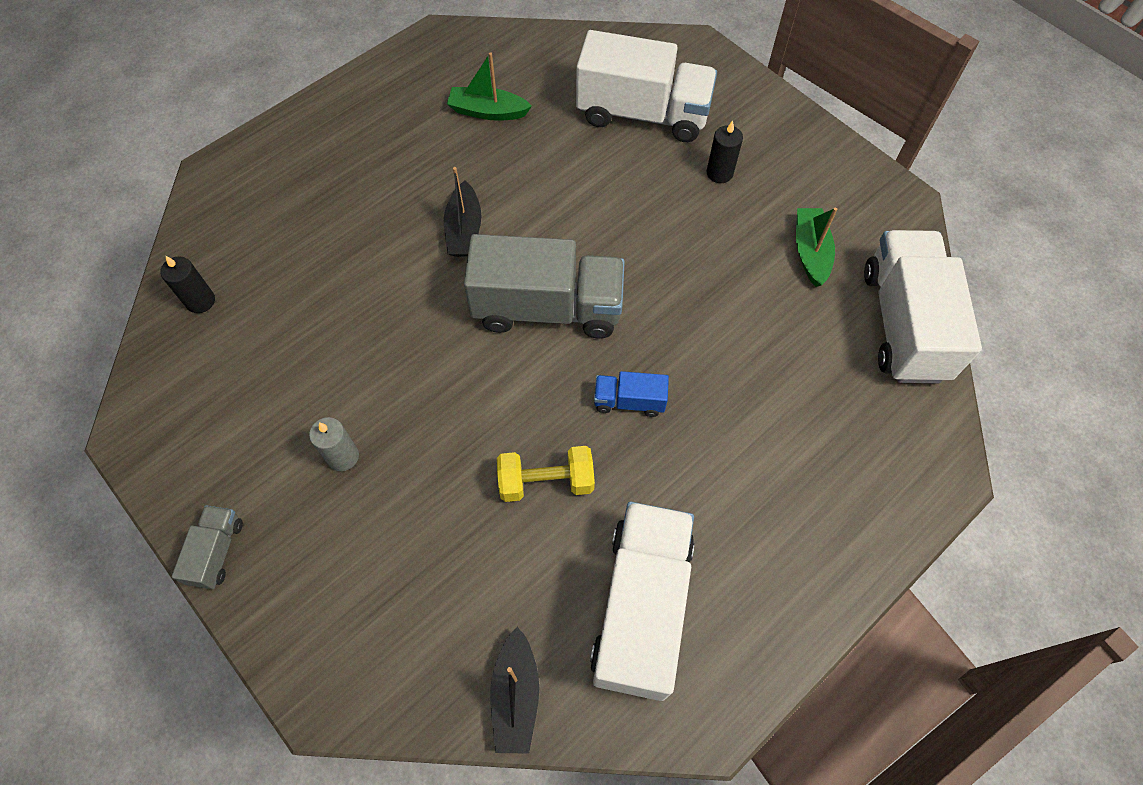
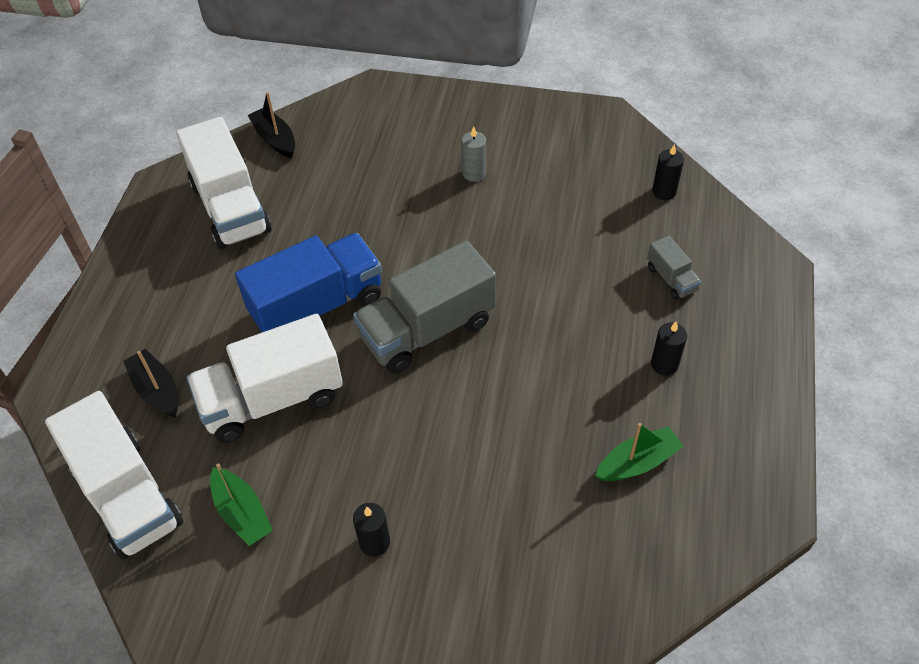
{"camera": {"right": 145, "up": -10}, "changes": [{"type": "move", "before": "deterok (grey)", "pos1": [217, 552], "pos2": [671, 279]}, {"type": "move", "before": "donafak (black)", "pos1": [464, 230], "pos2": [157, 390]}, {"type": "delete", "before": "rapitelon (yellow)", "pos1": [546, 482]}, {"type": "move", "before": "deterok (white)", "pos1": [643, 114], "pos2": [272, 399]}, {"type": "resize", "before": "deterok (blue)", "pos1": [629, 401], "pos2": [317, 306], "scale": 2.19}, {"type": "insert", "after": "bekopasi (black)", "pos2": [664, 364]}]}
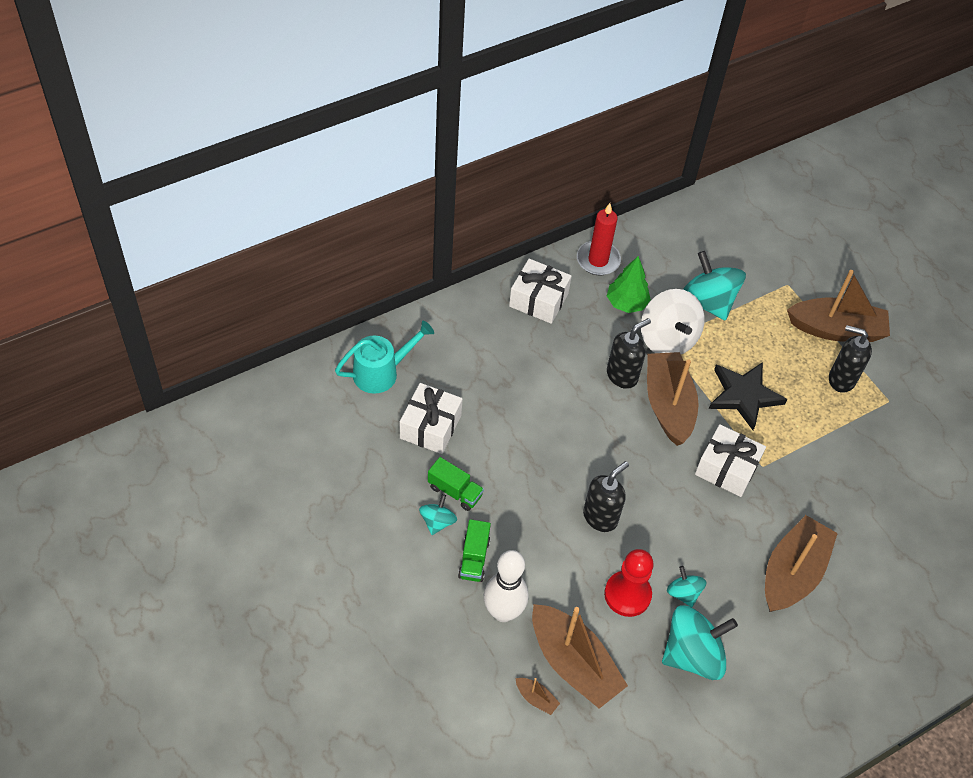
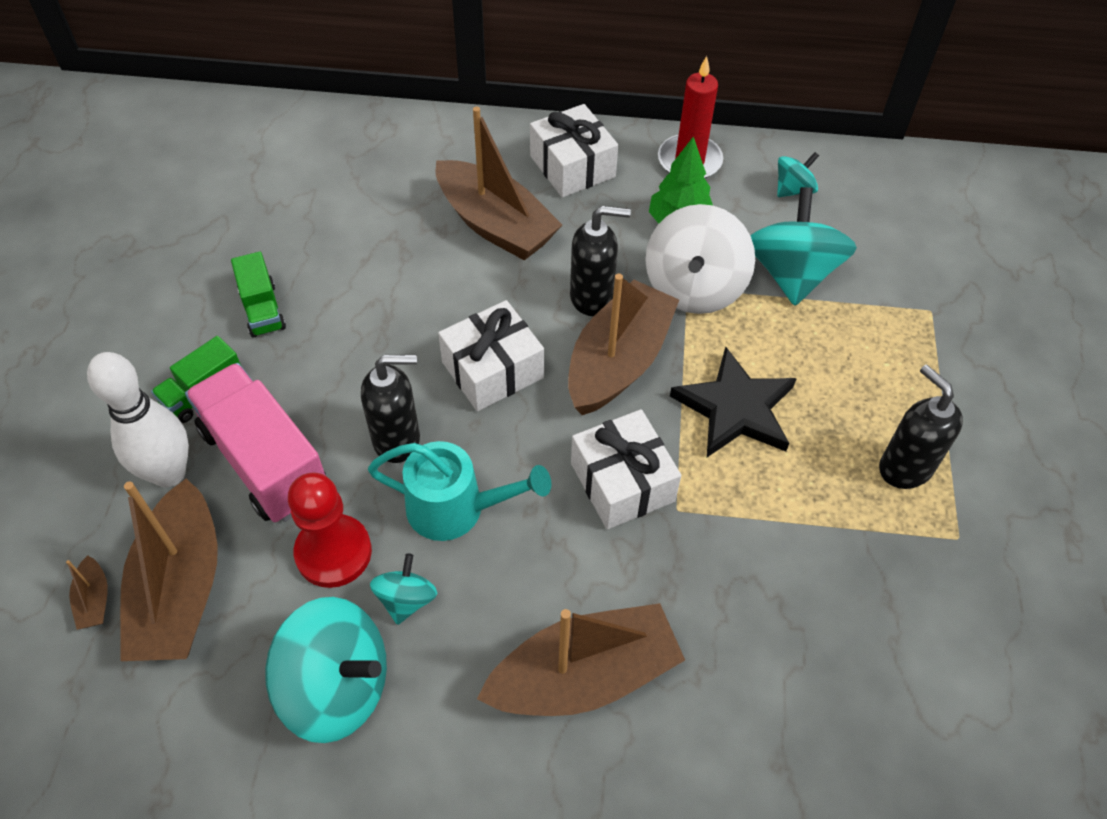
{"camera": {"right": 40, "up": 0}, "changes": [{"type": "move", "before": "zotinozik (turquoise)", "pos1": [382, 372], "pos2": [457, 509]}, {"type": "move", "before": "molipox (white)", "pos1": [430, 426], "pos2": [492, 370]}, {"type": "move", "before": "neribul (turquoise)", "pos1": [437, 522], "pos2": [793, 189]}, {"type": "move", "before": "donafak (brown)", "pos1": [836, 329], "pos2": [495, 225]}, {"type": "insert", "after": "deterok (pink)", "pos2": [265, 461]}]}
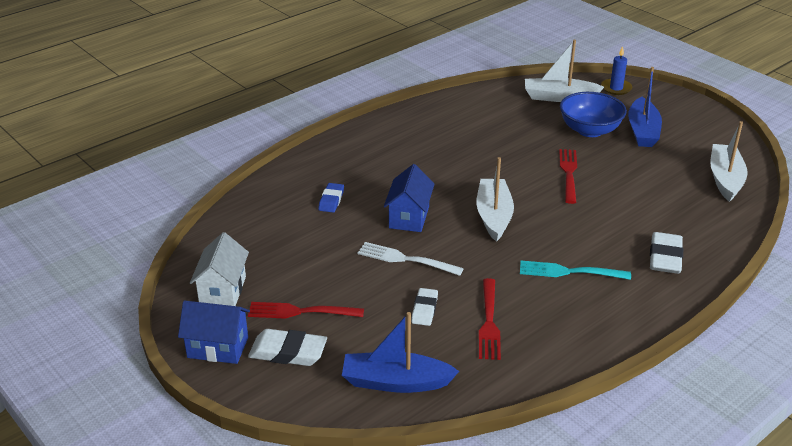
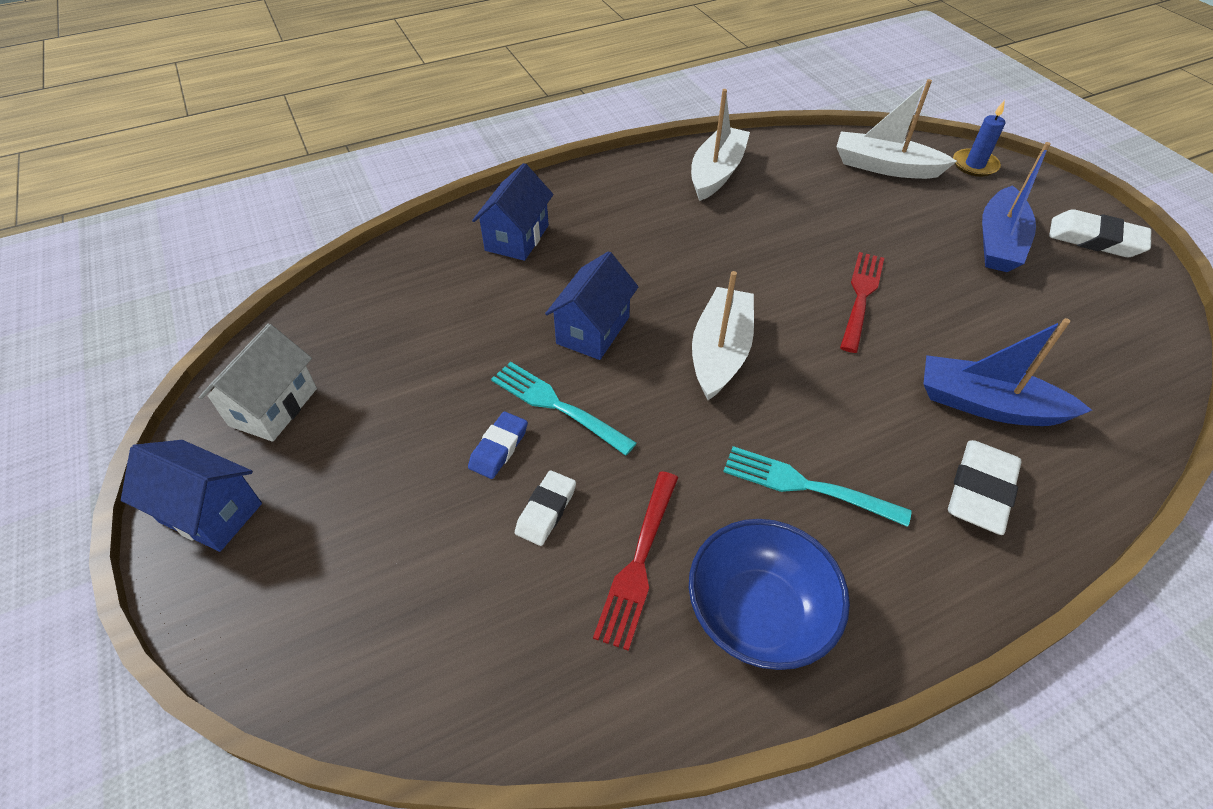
{"camera": {"right": 15, "up": 15}, "changes": [{"type": "delete", "before": "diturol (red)", "pos1": [301, 312]}, {"type": "move", "before": "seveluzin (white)", "pos1": [288, 352], "pos2": [1095, 239]}, {"type": "move", "before": "seveluzin (blue)", "pos1": [331, 200], "pos2": [499, 448]}, {"type": "move", "before": "donafak (blue)", "pos1": [395, 382], "pos2": [987, 405]}, {"type": "recolor", "before": "diturol (white)", "after": "diturol (turquoise)", "pos1": [405, 259], "pos2": [557, 406]}, {"type": "move", "before": "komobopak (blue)", "pos1": [589, 130], "pos2": [758, 613]}, {"type": "move", "before": "donafak (white)", "pos1": [725, 179], "pos2": [716, 173]}, {"type": "insert", "after": "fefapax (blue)", "pos2": [517, 238]}]}
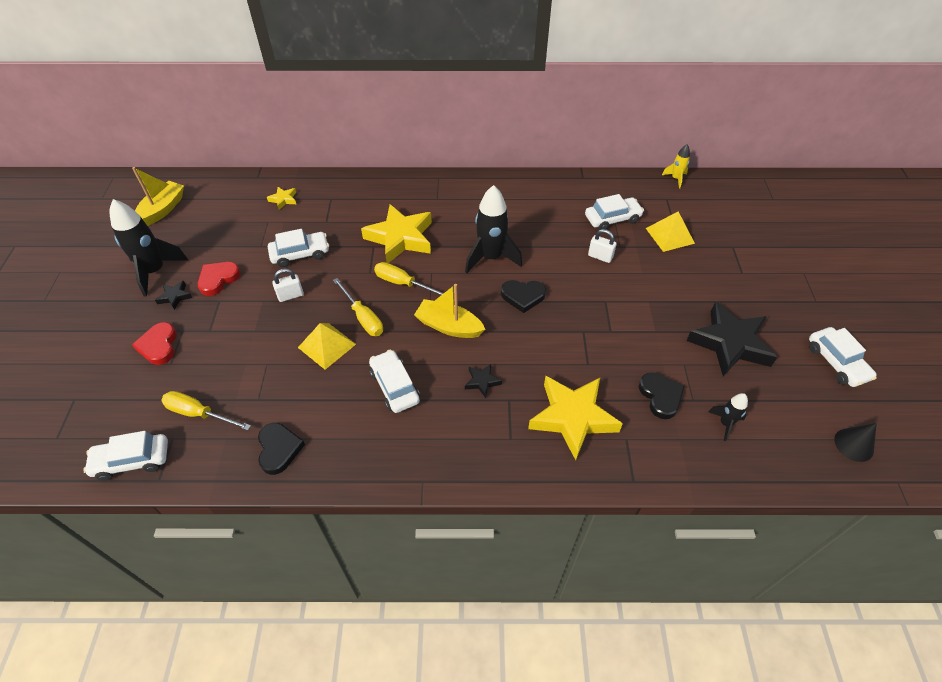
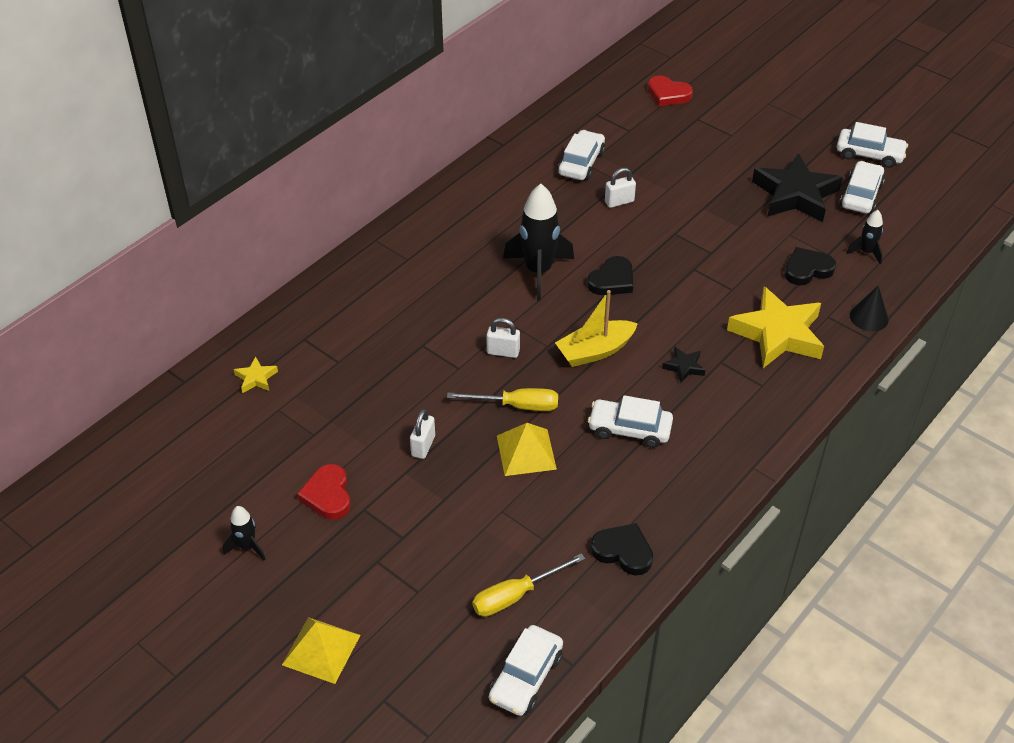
{"camera": {"right": -50, "up": -5}, "changes": [{"type": "resize", "before": "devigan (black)", "pos1": [155, 271], "pos2": [247, 547], "scale": 0.5}, {"type": "delete", "before": "donafak (yellow)", "pos1": [162, 210]}, {"type": "move", "before": "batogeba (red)", "pos1": [159, 346], "pos2": [668, 94]}, {"type": "delete", "before": "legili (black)", "pos1": [175, 297]}, {"type": "move", "before": "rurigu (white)", "pos1": [300, 254], "pos2": [861, 195]}, {"type": "delete", "before": "legili (yellow)", "pos1": [400, 238]}, {"type": "replace", "before": "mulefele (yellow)", "after": "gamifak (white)", "pos1": [403, 283], "pos2": [503, 352]}, {"type": "rotate", "before": "batogeba (black)", "pos1": [660, 396], "pos2": [807, 269], "turn": -45}, {"type": "move", "before": "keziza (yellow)", "pos1": [669, 235], "pos2": [321, 649]}, {"type": "delete", "before": "devigan (yellow)", "pos1": [675, 179]}, {"type": "move", "before": "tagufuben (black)", "pos1": [854, 444], "pos2": [869, 317]}]}
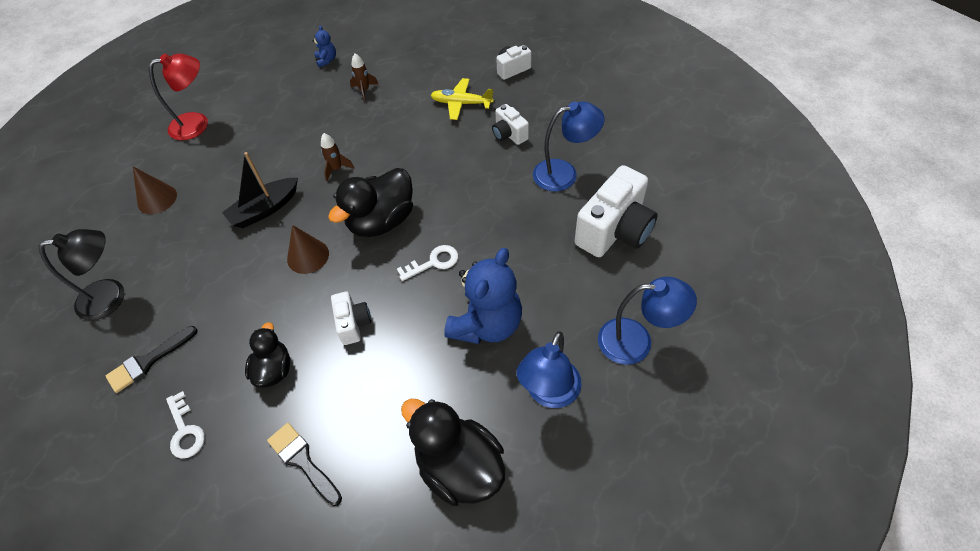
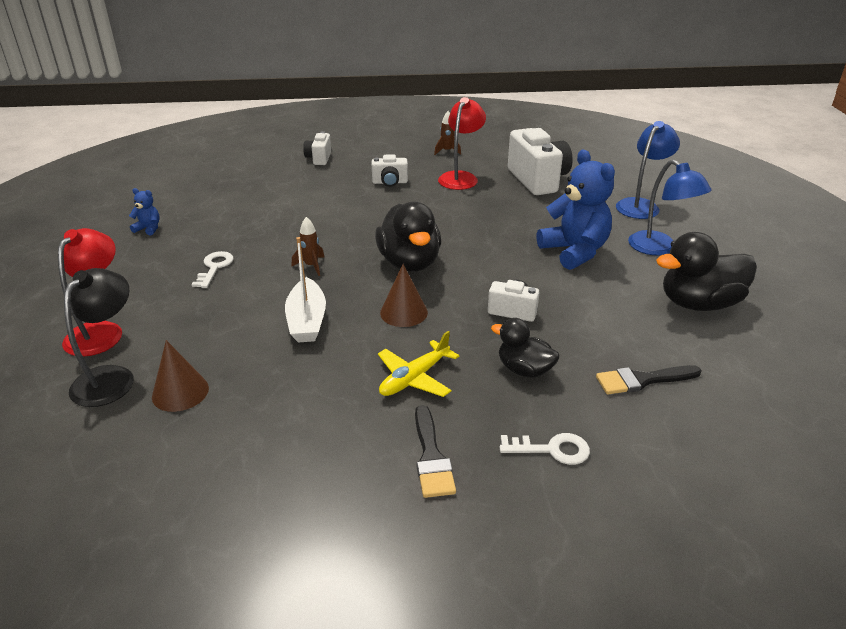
{"camera": {"right": -60, "up": -20}, "changes": [{"type": "move", "before": "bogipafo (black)", "pos1": [111, 297], "pos2": [111, 377]}, {"type": "recolor", "before": "donafak (black)", "after": "donafak (white)", "pos1": [265, 209], "pos2": [307, 320]}, {"type": "move", "before": "devigan (brown)", "pos1": [364, 90], "pos2": [447, 151]}, {"type": "move", "before": "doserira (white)", "pos1": [433, 262], "pos2": [214, 267]}, {"type": "move", "before": "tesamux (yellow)", "pos1": [461, 103], "pos2": [414, 378]}, {"type": "recolor", "before": "bogipafo (blue)", "after": "bogipafo (red)", "pos1": [564, 173], "pos2": [461, 177]}]}
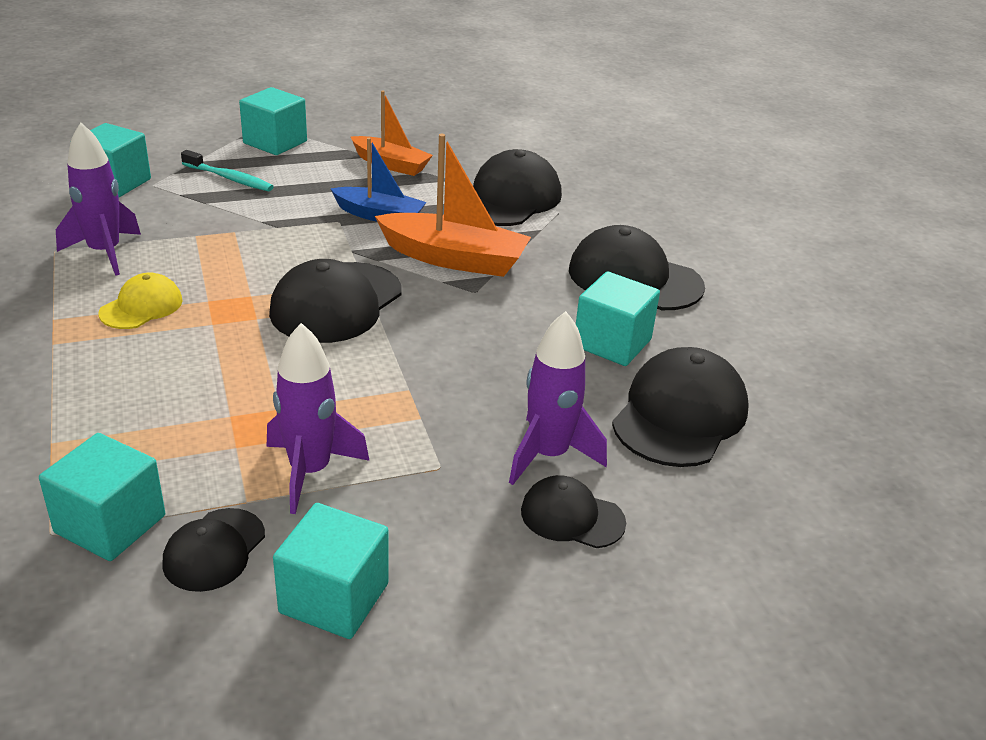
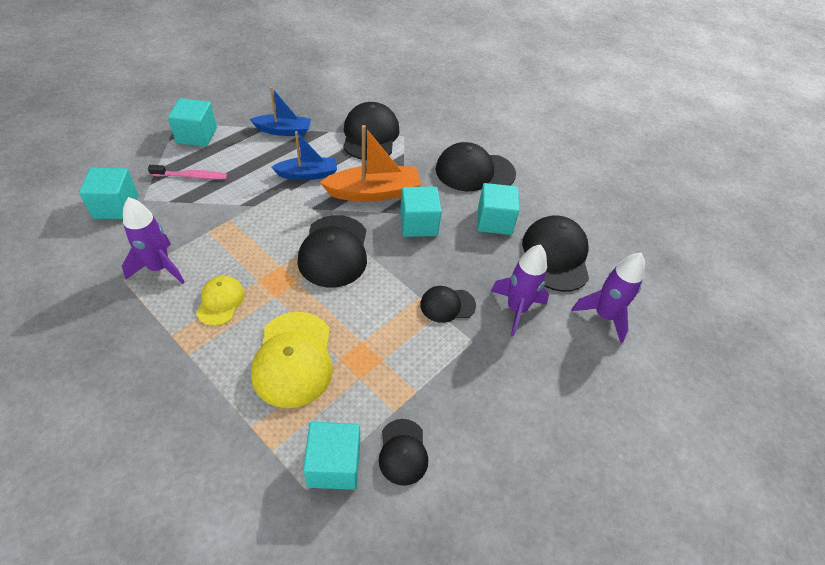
{"camera": {"right": -30, "up": 15}, "changes": [{"type": "recolor", "before": "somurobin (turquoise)", "after": "somurobin (pink)", "pos1": [230, 178], "pos2": [191, 176]}, {"type": "move", "before": "devigan (purple)", "pos1": [310, 471], "pos2": [604, 316]}, {"type": "move", "before": "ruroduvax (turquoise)", "pos1": [334, 598], "pos2": [418, 224]}, {"type": "recolor", "before": "donafak (orange)", "after": "donafak (blue)", "pos1": [391, 164], "pos2": [283, 131]}, {"type": "move", "before": "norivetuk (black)", "pos1": [572, 517], "pos2": [447, 305]}, {"type": "insert", "after": "norivetuk (yellow)", "pos2": [293, 359]}]}
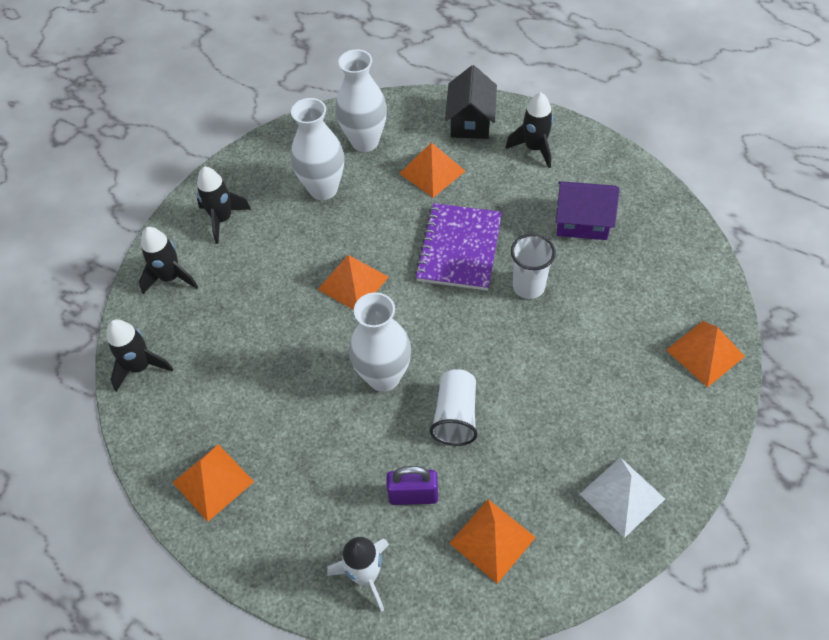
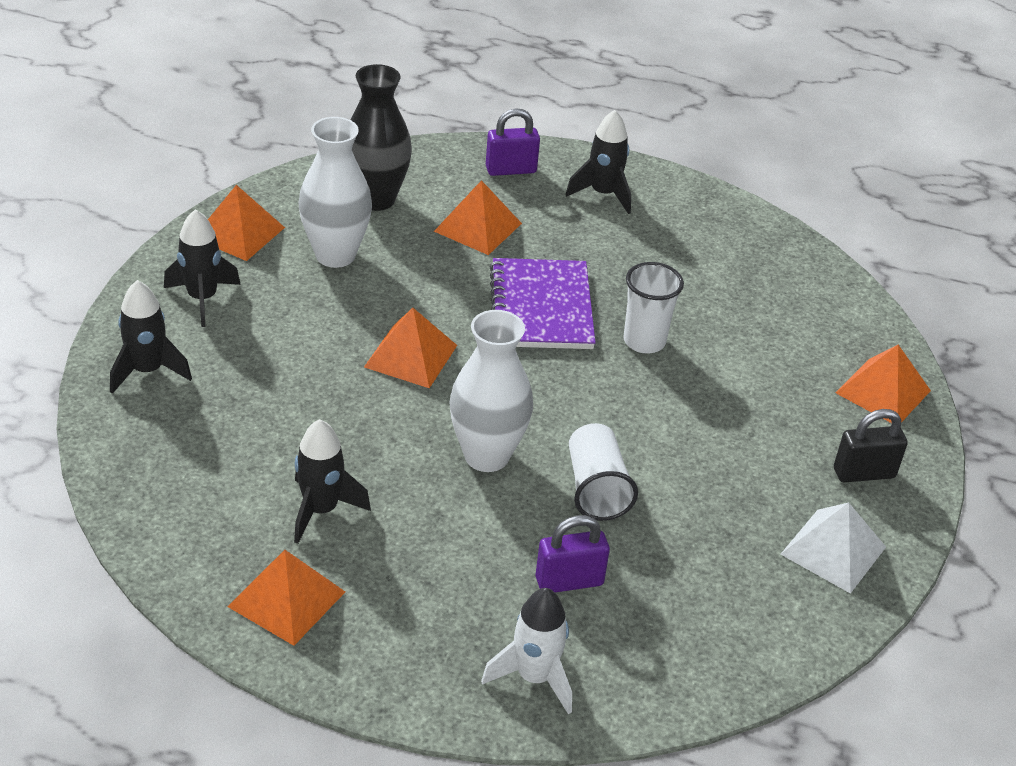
{"camera": {"right": -20, "up": -15}, "changes": [{"type": "move", "before": "devigan (black)", "pos1": [140, 367], "pos2": [321, 510]}, {"type": "recolor", "before": "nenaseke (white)", "after": "nenaseke (black)", "pos1": [365, 142], "pos2": [376, 199]}, {"type": "replace", "before": "fefapax (black)", "after": "gamifak (purple)", "pos1": [470, 121], "pos2": [511, 170]}, {"type": "move", "before": "keziza (orange)", "pos1": [492, 540], "pos2": [239, 232]}, {"type": "delete", "before": "fefapax (purple)", "pos1": [582, 222]}, {"type": "insert", "after": "gamifak (black)", "pos2": [864, 473]}]}
